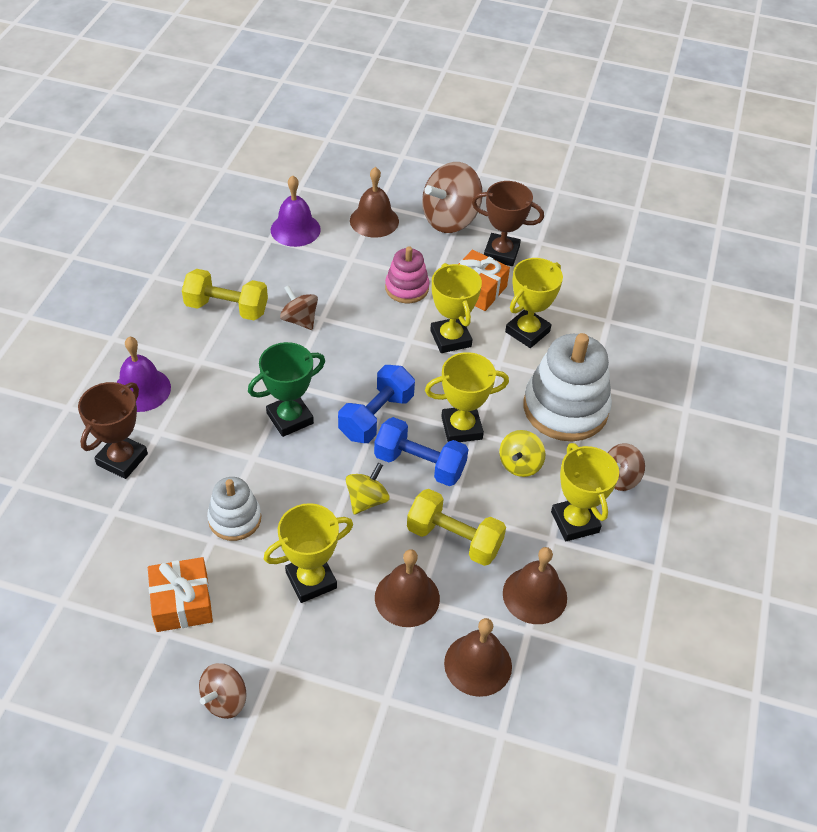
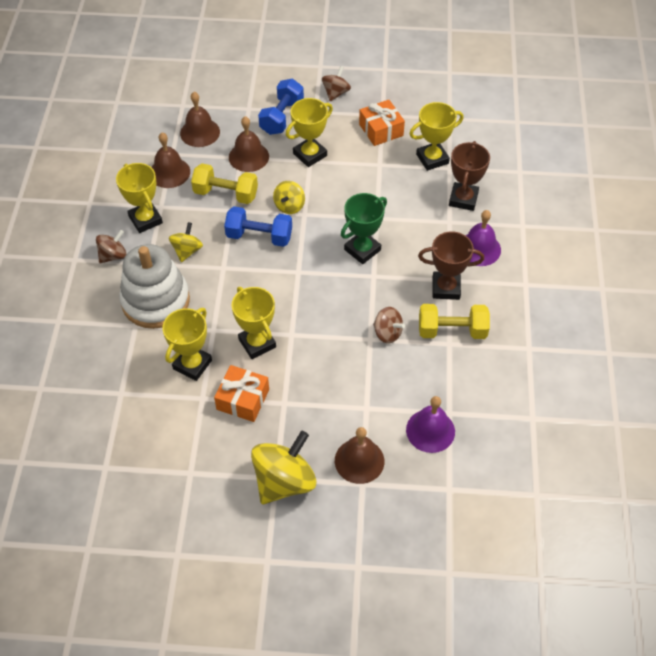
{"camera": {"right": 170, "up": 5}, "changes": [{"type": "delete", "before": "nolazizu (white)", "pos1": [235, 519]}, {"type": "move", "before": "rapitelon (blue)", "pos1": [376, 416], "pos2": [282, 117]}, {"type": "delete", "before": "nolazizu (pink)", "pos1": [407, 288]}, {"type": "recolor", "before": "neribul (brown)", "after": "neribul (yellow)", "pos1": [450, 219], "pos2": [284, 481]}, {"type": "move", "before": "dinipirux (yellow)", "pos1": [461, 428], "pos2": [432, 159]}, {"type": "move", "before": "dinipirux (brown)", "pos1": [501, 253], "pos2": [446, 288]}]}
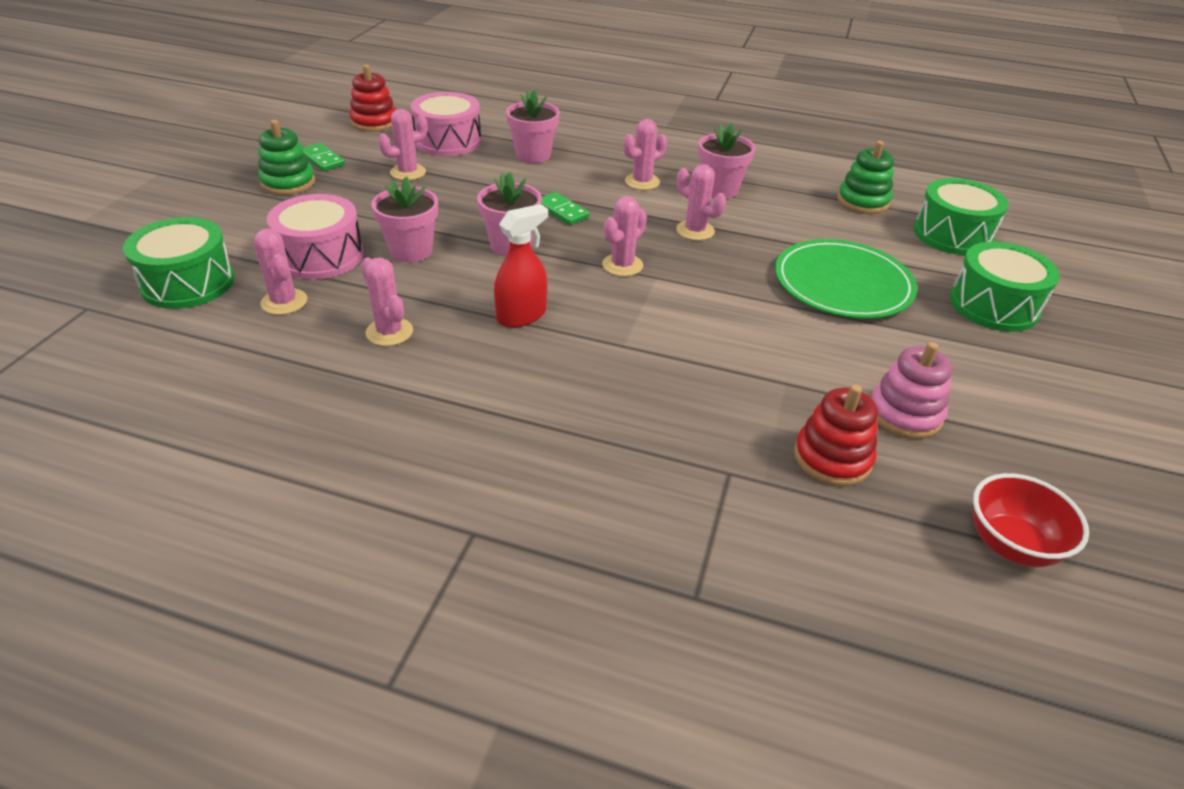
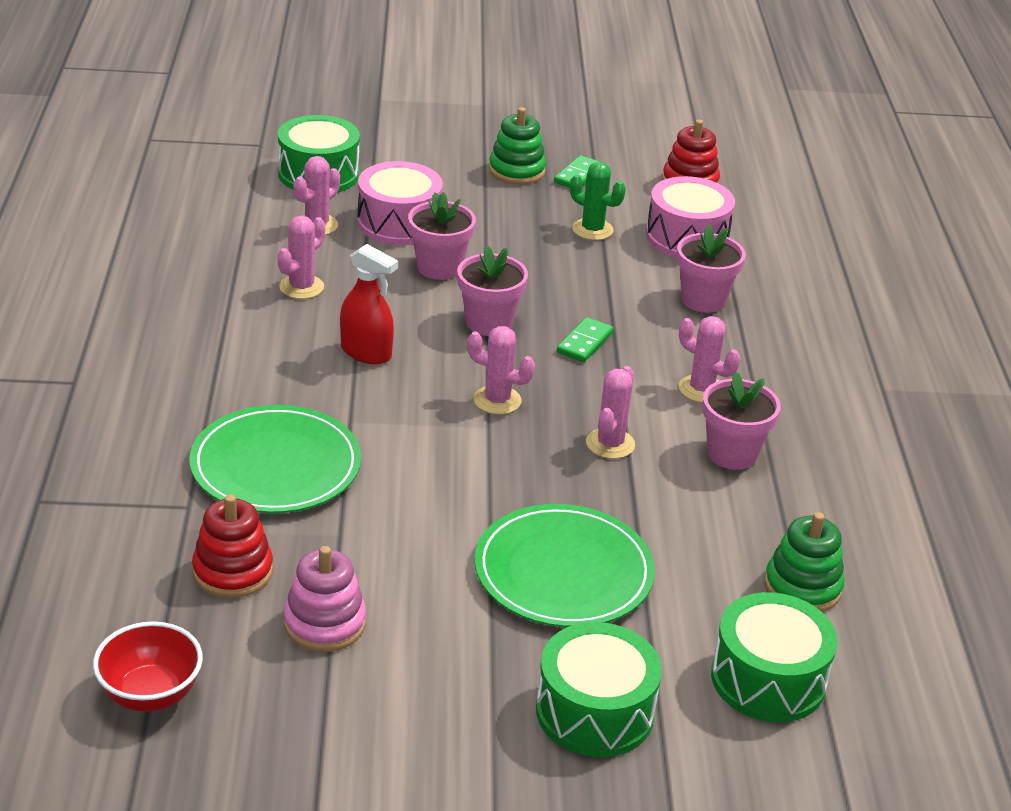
{"camera": {"right": 70, "up": -5}, "changes": [{"type": "recolor", "before": "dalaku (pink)", "after": "dalaku (green)", "pos1": [408, 172], "pos2": [592, 230]}, {"type": "insert", "after": "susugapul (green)", "pos2": [276, 465]}]}
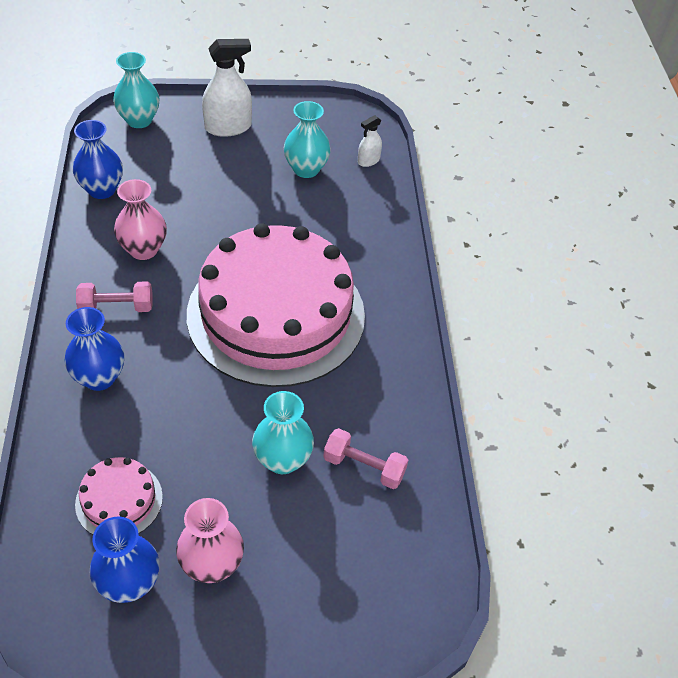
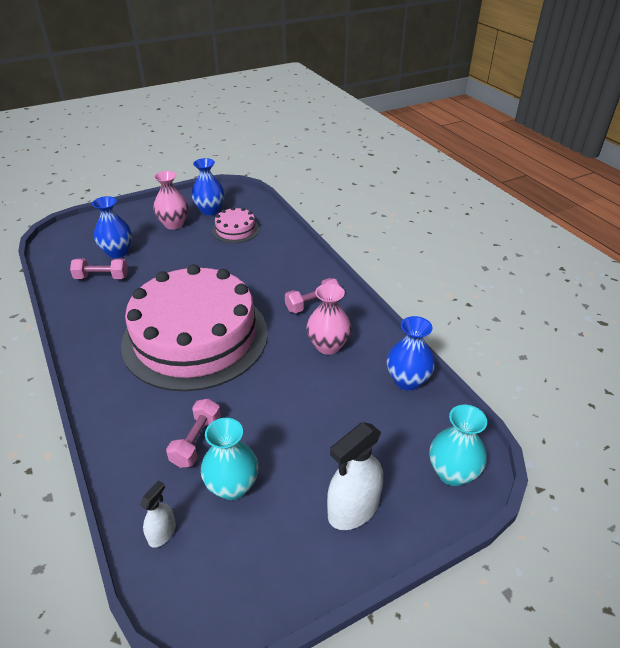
{"camera": {"right": 160, "up": -10}, "changes": [{"type": "move", "before": "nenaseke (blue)", "pos1": [99, 377], "pos2": [117, 252]}, {"type": "delete", "before": "nenaseke (turquoise)", "pos1": [282, 460]}, {"type": "insert", "after": "rapitelon (pink)", "pos2": [196, 441]}]}
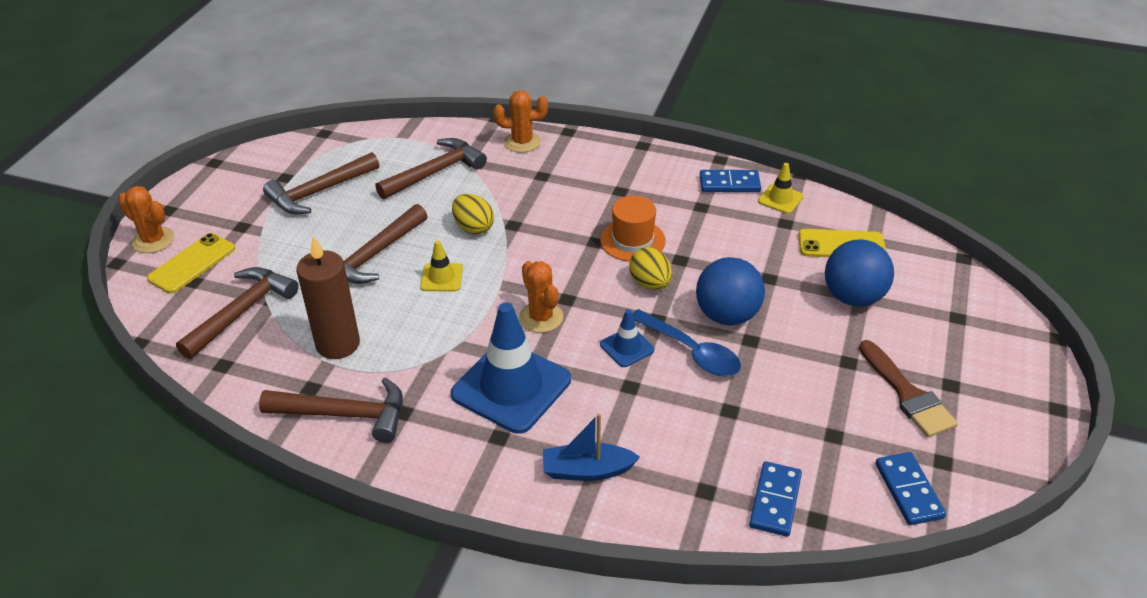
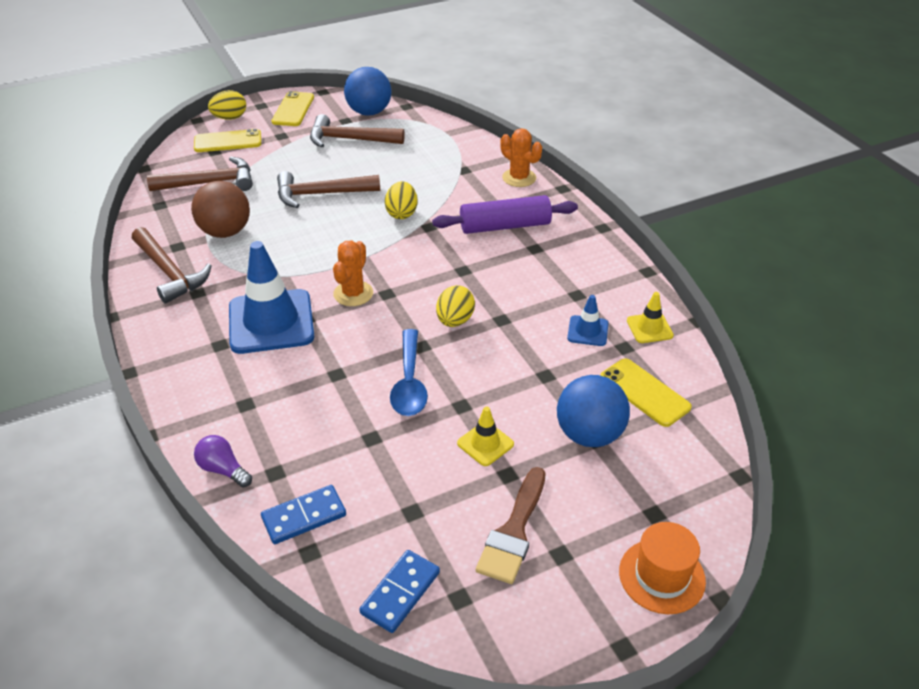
{"camera": {"right": 45, "up": 0}, "changes": [{"type": "replace", "before": "dalaku (orange)", "after": "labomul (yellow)", "pos1": [153, 240], "pos2": [230, 118]}, {"type": "replace", "before": "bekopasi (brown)", "after": "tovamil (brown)", "pos1": [338, 344], "pos2": [225, 232]}, {"type": "delete", "before": "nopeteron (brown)", "pos1": [435, 172]}, {"type": "move", "before": "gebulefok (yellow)", "pos1": [441, 278], "pos2": [485, 444]}, {"type": "delete", "before": "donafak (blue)", "pos1": [587, 470]}, {"type": "move", "before": "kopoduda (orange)", "pos1": [632, 240], "pos2": [661, 576]}, {"type": "move", "before": "gebulefok (blue)", "pos1": [627, 347], "pos2": [587, 331]}, {"type": "move", "before": "tovamil (blue)", "pos1": [727, 315], "pos2": [369, 112]}, {"type": "delete", "before": "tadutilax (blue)", "pos1": [729, 184]}, {"type": "insert", "after": "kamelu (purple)", "pos2": [223, 469]}, {"type": "insert", "after": "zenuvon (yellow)", "pos2": [293, 109]}, {"type": "insert", "after": "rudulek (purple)", "pos2": [505, 226]}]}
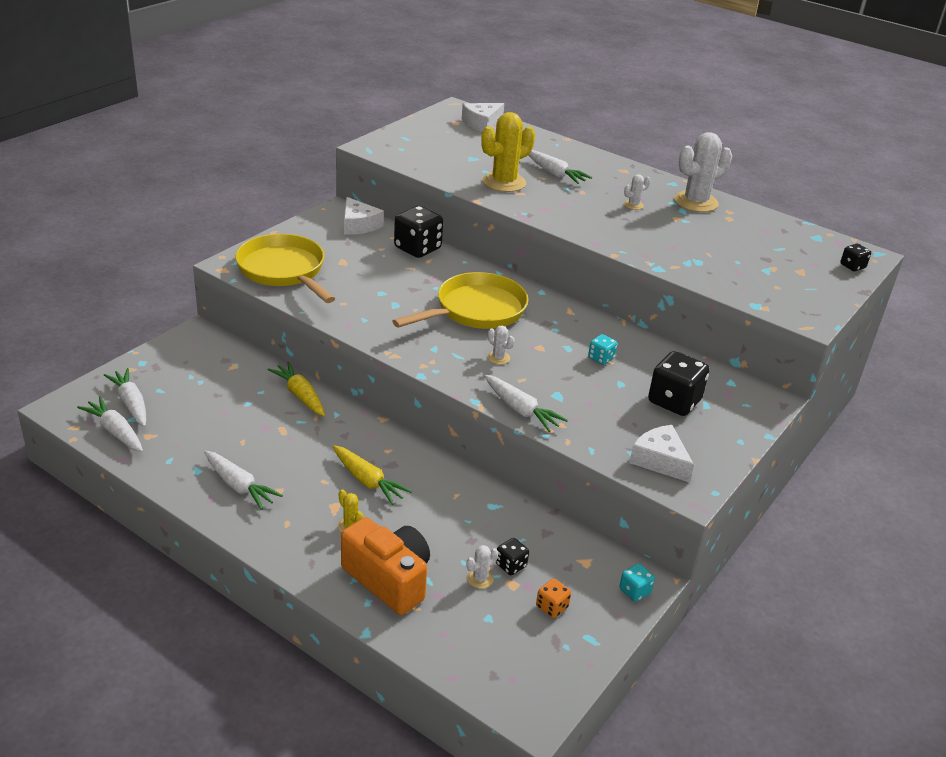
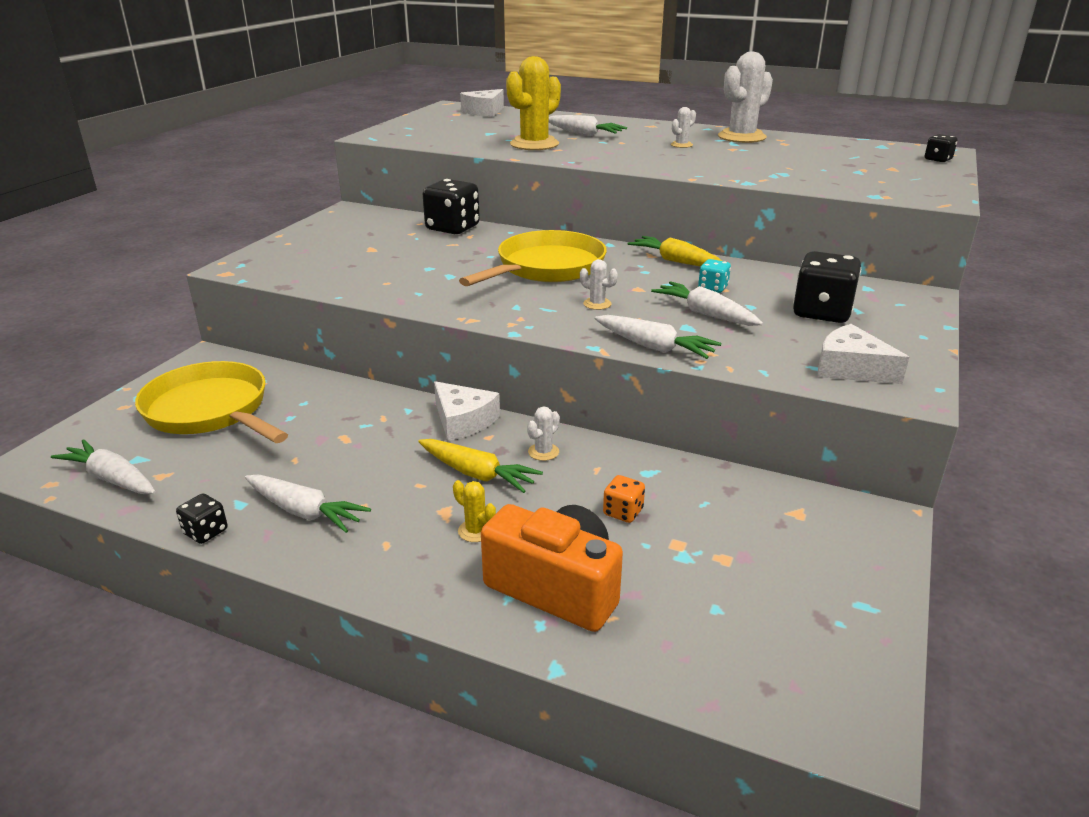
{"camera": {"right": -10, "up": -5}, "changes": [{"type": "move", "before": "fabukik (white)", "pos1": [131, 404], "pos2": [706, 314]}, {"type": "move", "before": "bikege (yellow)", "pos1": [284, 271], "pos2": [211, 411]}, {"type": "move", "before": "fabukik (yellow)", "pos1": [300, 395], "pos2": [676, 261]}, {"type": "move", "before": "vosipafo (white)", "pos1": [358, 225], "pos2": [463, 421]}, {"type": "move", "before": "dalaku (white)", "pos1": [480, 579], "pos2": [543, 452]}, {"type": "move", "before": "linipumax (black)", "pos1": [511, 565], "pos2": [205, 532]}, {"type": "move", "before": "linipumax (orange)", "pos1": [552, 607], "pos2": [623, 512]}, {"type": "delete", "before": "linipumax (turquoise)", "pos1": [634, 591]}]}
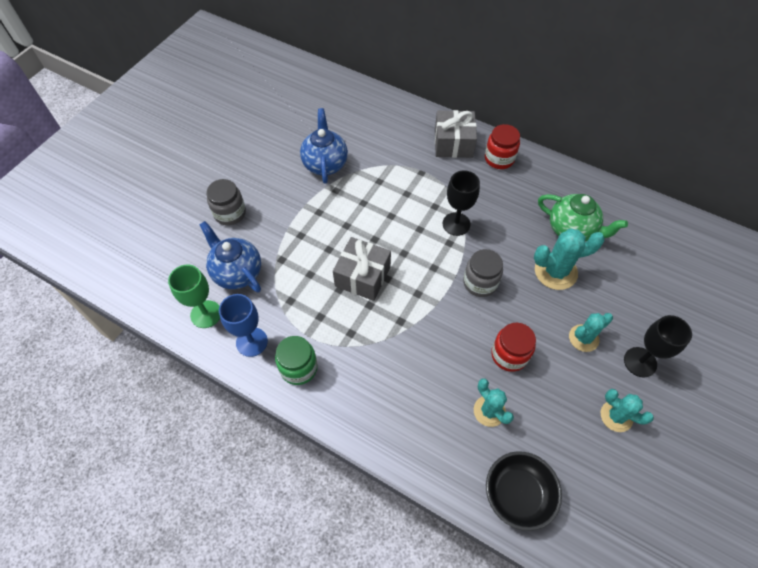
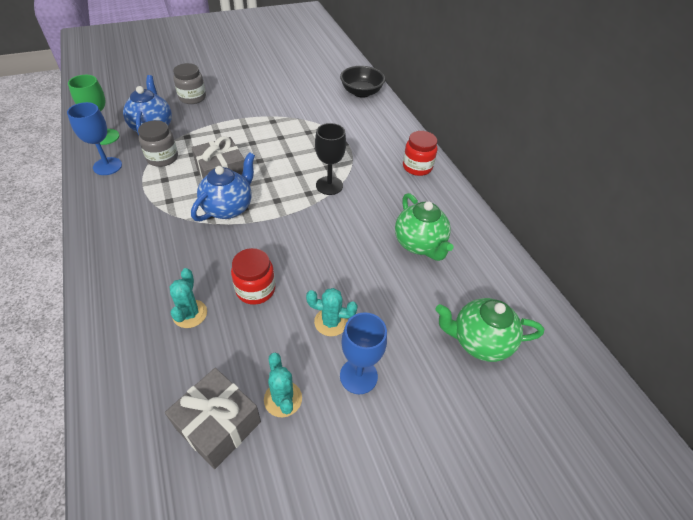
{"camera": {"right": 35, "up": -10}, "changes": [{"type": "delete", "before": "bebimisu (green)", "pos1": [299, 368]}, {"type": "move", "before": "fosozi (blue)", "pos1": [325, 164], "pos2": [228, 208]}, {"type": "move", "before": "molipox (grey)", "pos1": [453, 143], "pos2": [218, 425]}, {"type": "move", "before": "bebimisu (grey)", "pos1": [480, 283], "pos2": [162, 158]}, {"type": "move", "before": "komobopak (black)", "pos1": [517, 494], "pos2": [361, 92]}, {"type": "delete", "before": "dalaku (turquoise)", "pos1": [555, 271]}, {"type": "recolor", "before": "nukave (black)", "after": "nukave (blue)", "pos1": [640, 362], "pos2": [358, 376]}, {"type": "insert", "after": "fosozi (green)", "pos2": [479, 341]}]}
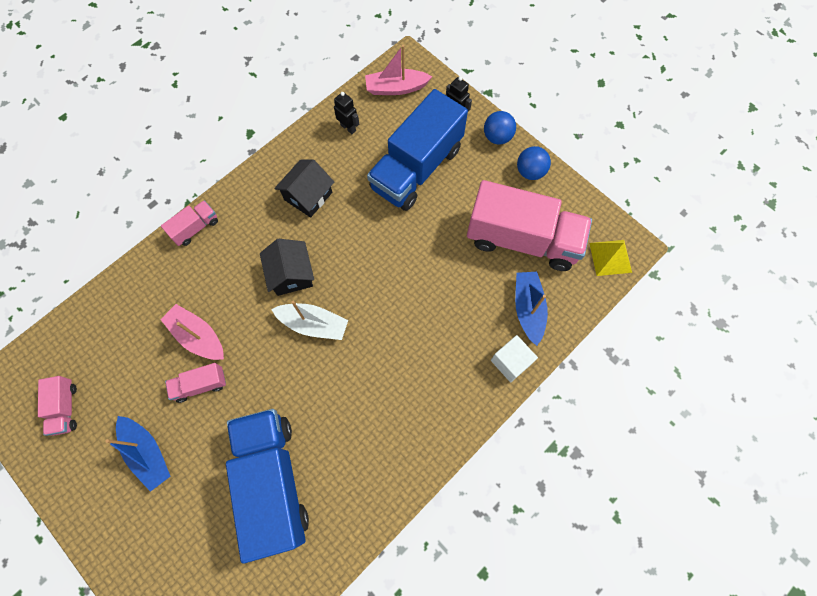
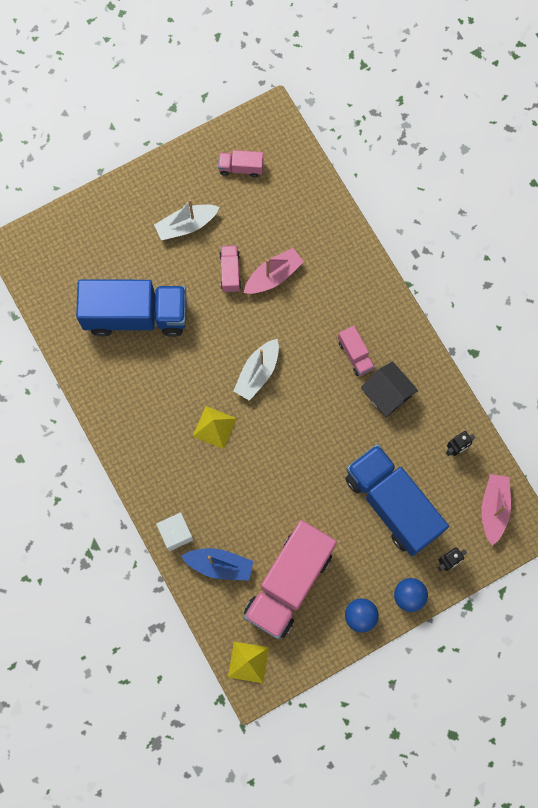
{"camera": {"right": 105, "up": 5}, "changes": [{"type": "recolor", "before": "donafak (blue)", "after": "donafak (white)", "pos1": [147, 453], "pos2": [186, 225]}, {"type": "move", "before": "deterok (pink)", "pos1": [195, 228], "pos2": [355, 355]}, {"type": "delete", "before": "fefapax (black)", "pos1": [291, 274]}, {"type": "insert", "after": "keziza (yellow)", "pos2": [214, 427]}]}
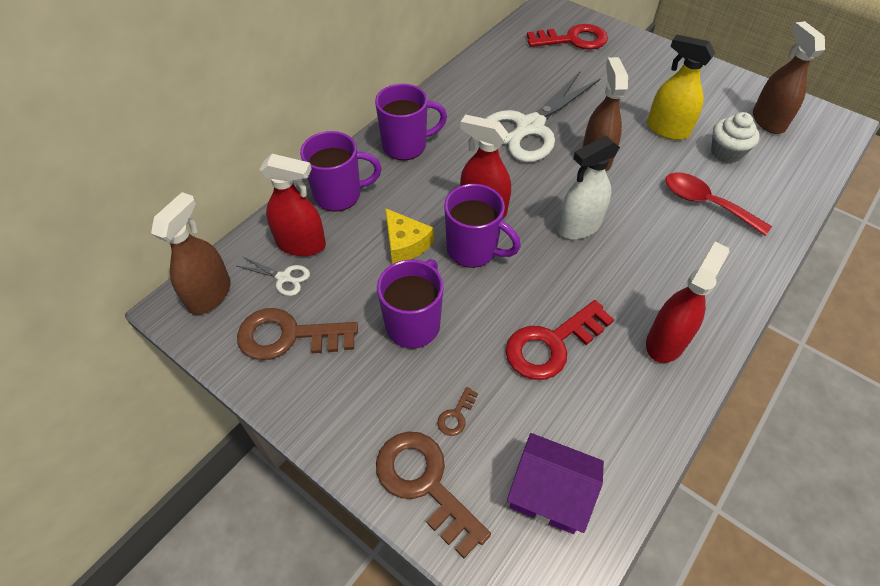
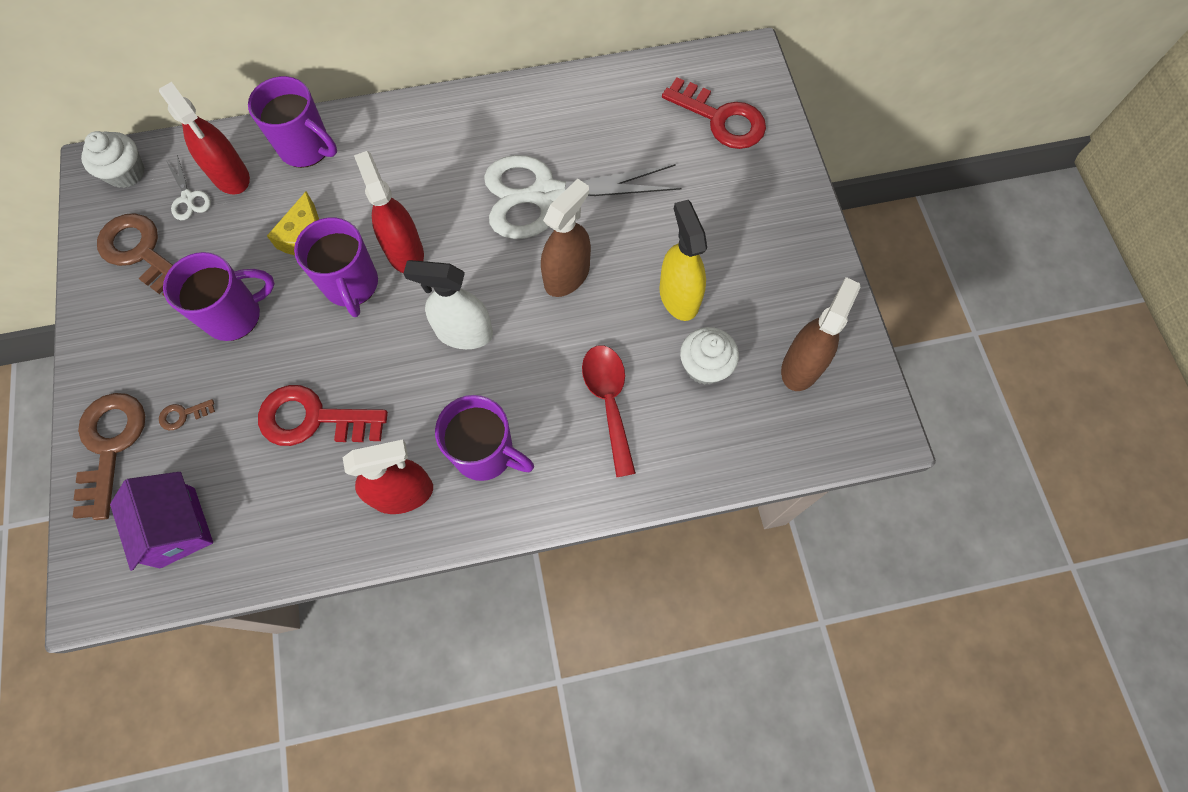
{"camera": {"right": 40, "up": 15}, "changes": [{"type": "replace", "before": "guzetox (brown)", "after": "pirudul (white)", "pos1": [210, 294], "pos2": [126, 173]}, {"type": "move", "before": "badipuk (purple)", "pos1": [406, 146], "pos2": [485, 453]}]}
